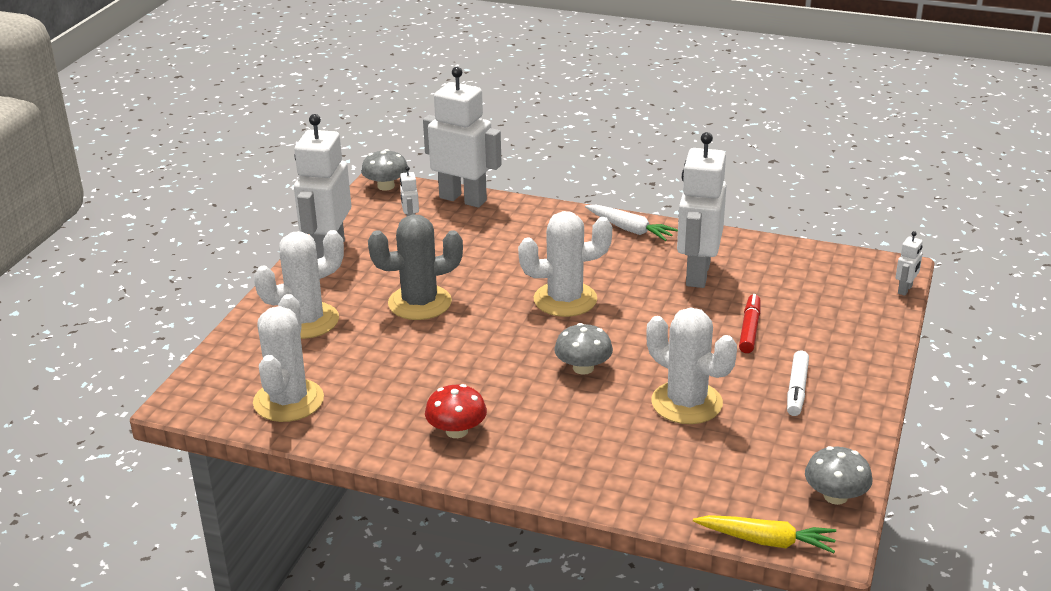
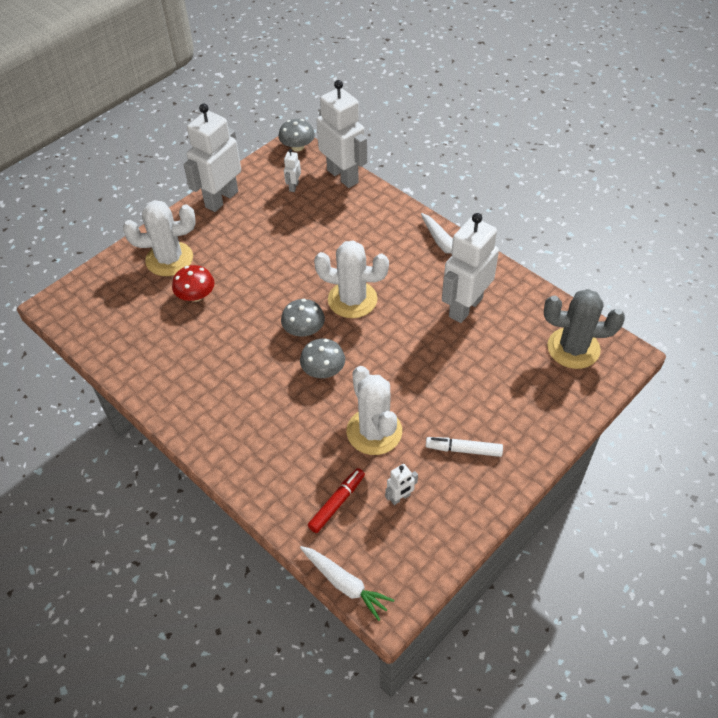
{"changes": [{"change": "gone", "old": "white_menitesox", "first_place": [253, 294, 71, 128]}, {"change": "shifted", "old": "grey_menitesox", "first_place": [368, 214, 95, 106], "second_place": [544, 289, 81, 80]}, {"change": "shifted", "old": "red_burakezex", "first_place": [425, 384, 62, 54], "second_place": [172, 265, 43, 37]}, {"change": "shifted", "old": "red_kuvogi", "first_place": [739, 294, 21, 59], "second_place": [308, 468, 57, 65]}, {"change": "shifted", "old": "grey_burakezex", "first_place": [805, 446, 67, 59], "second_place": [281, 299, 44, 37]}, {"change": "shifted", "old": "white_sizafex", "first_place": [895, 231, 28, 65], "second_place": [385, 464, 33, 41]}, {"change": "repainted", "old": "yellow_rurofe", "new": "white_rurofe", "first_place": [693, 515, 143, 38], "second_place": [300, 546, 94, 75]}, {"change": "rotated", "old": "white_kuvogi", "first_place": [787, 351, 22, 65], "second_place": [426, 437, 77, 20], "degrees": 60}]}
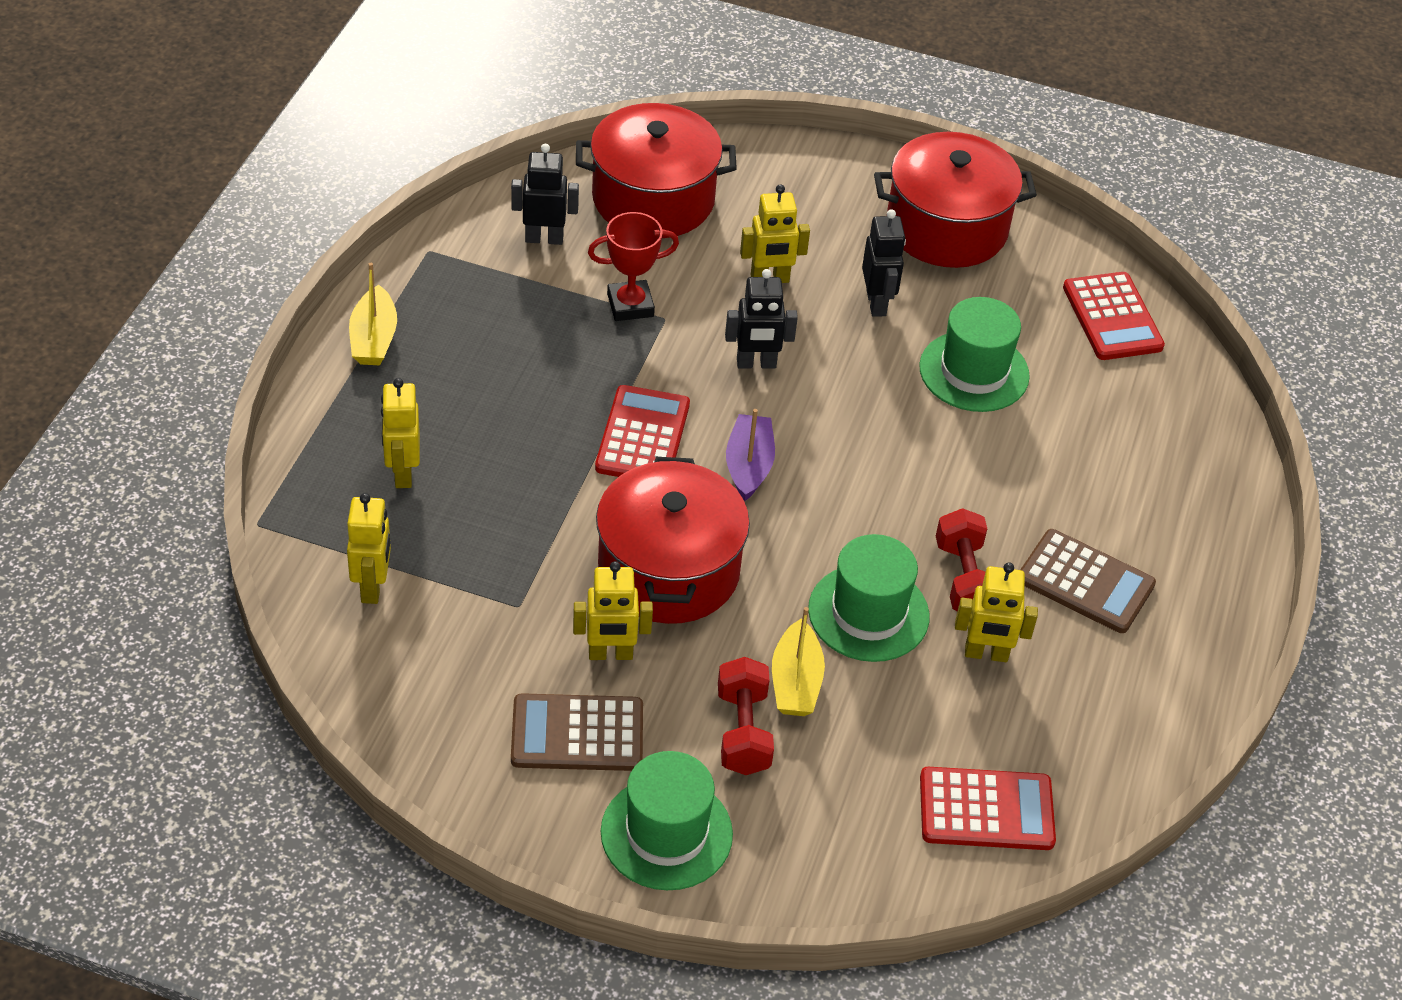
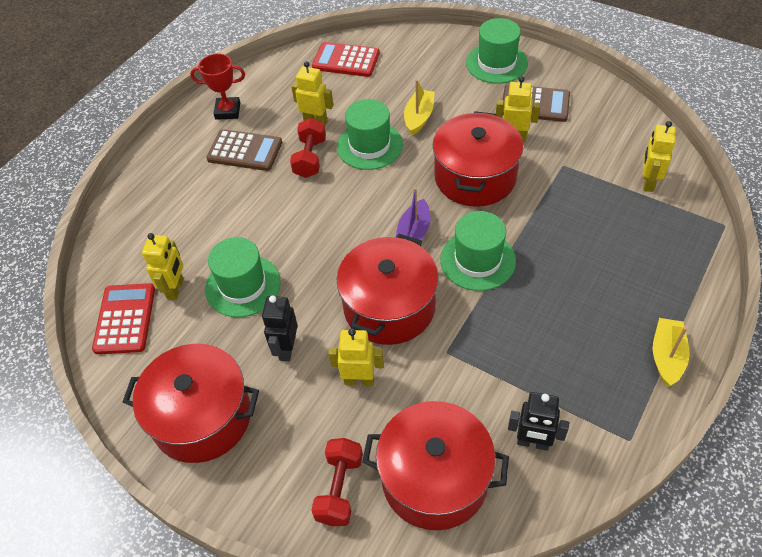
{"changes": [{"change": "shifted", "old": "yellow_sizafex", "first_place": [381, 378, 39, 110], "second_place": [142, 233, 42, 67]}, {"change": "shifted", "old": "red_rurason", "first_place": [588, 212, 91, 109], "second_place": [190, 53, 55, 67]}, {"change": "shifted", "old": "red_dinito", "first_place": [718, 657, 56, 118], "second_place": [311, 438, 52, 88]}, {"change": "swapped", "old": "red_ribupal", "new": "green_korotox", "first_place": [595, 385, 95, 92], "second_place": [440, 211, 76, 80]}, {"change": "swapped", "old": "black_sizafex", "new": "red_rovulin", "first_place": [725, 269, 73, 99], "second_place": [337, 234, 102, 111]}, {"change": "rotated", "old": "brown_ribupal", "first_place": [1020, 529, 136, 104], "second_place": [206, 129, 76, 42], "degrees": 150}]}
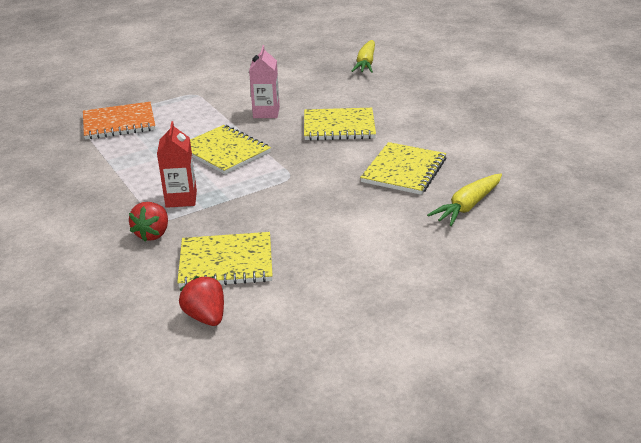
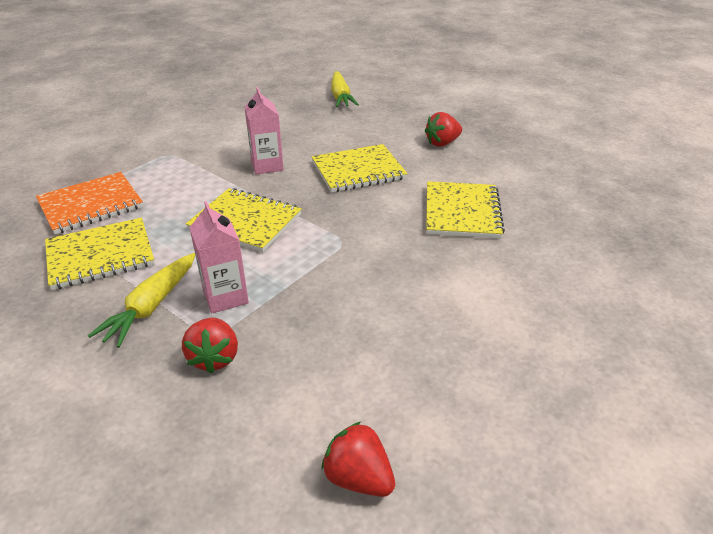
{"changes": [{"change": "new", "new": "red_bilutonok", "second_place": [425, 112, 37, 35]}, {"change": "shifted", "old": "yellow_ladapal", "first_place": [177, 232, 96, 56], "second_place": [45, 218, 110, 72]}, {"change": "shifted", "old": "yellow_rurofe", "first_place": [427, 174, 75, 52], "second_place": [88, 253, 107, 95]}, {"change": "repainted", "old": "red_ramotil", "new": "pink_ramotil", "first_place": [157, 121, 40, 87], "second_place": [189, 201, 60, 112]}]}
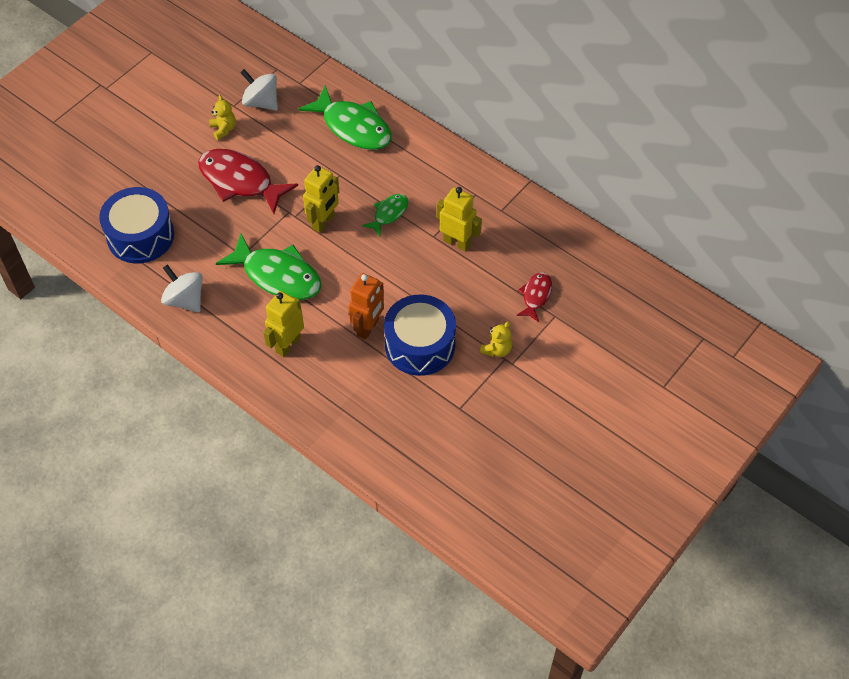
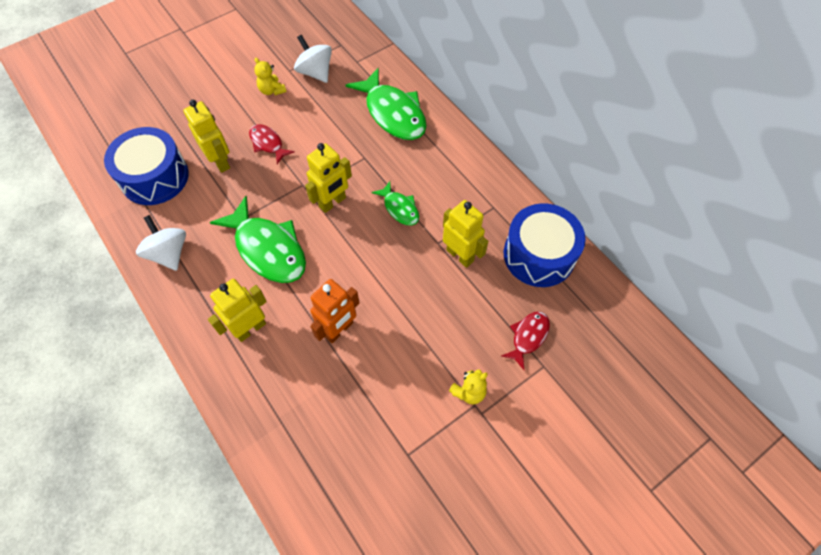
{"changes": [{"change": "new", "new": "yellow_sizafex", "second_place": [183, 100, 47, 73]}, {"change": "shifted", "old": "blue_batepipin", "first_place": [384, 295, 72, 81], "second_place": [504, 203, 82, 84]}, {"change": "rotated", "old": "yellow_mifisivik", "first_place": [209, 95, 27, 45], "second_place": [254, 58, 33, 37], "degrees": 150}, {"change": "rotated", "old": "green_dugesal", "first_place": [362, 194, 46, 42], "second_place": [372, 181, 47, 44], "degrees": 90}, {"change": "scaled", "old": "red_dugesal", "first_place": [198, 149, 100, 65], "second_place": [249, 124, 46, 40], "factor": 0.52}]}
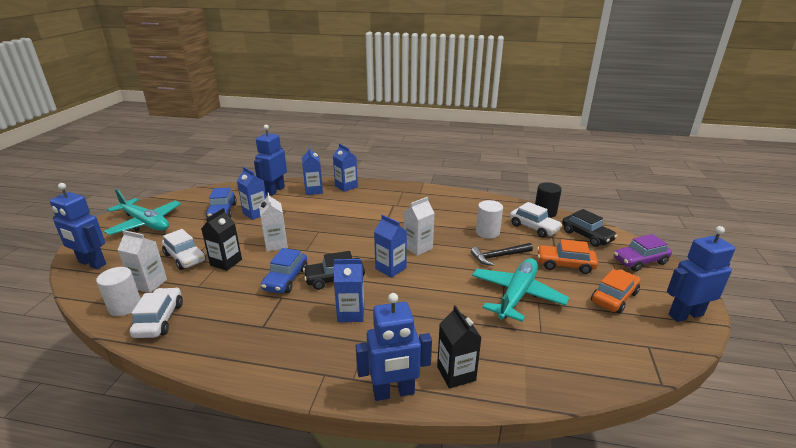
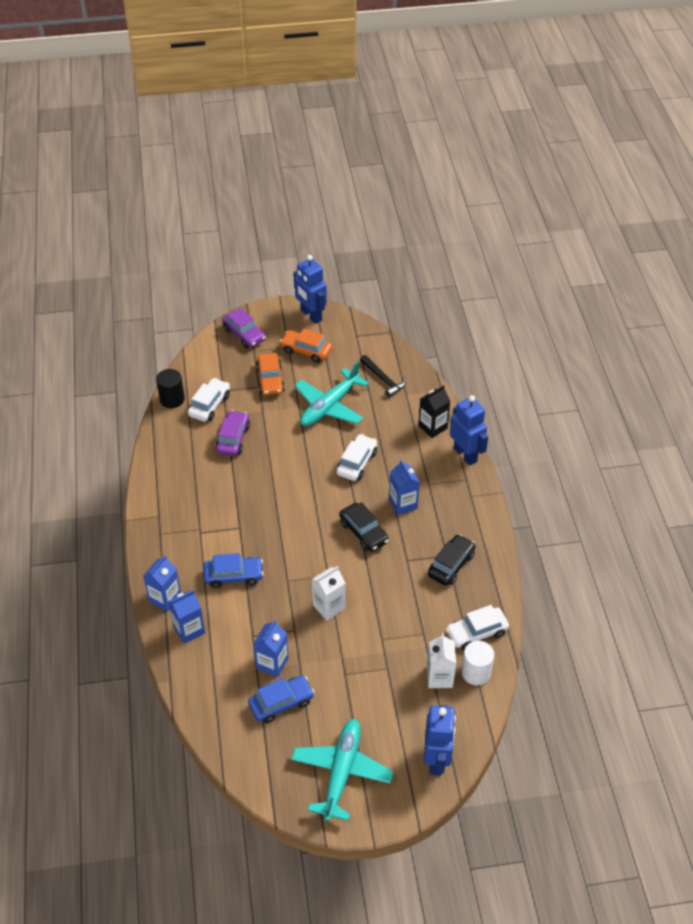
{"changes": [{"change": "gone", "old": "black_ramotil", "first_place": [201, 208, 41, 63]}, {"change": "gone", "old": "blue_sizafex", "first_place": [254, 125, 33, 71]}, {"change": "gone", "old": "blue_ramotil", "first_place": [374, 215, 33, 63]}, {"change": "gone", "old": "white_ramotil", "first_place": [404, 197, 30, 59]}, {"change": "shifted", "old": "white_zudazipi", "first_place": [162, 229, 44, 41], "second_place": [336, 434, 41, 47]}, {"change": "shifted", "old": "blue_zudazipi", "first_place": [261, 248, 46, 45], "second_place": [203, 553, 61, 35]}, {"change": "shifted", "old": "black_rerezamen", "first_place": [471, 243, 62, 23], "second_place": [360, 355, 46, 42]}, {"change": "shifted", "old": "black_zudazipi", "first_place": [562, 209, 55, 38], "second_place": [428, 534, 47, 52]}, {"change": "swapped", "old": "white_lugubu", "new": "purple_zudazipi", "first_place": [476, 200, 27, 39], "second_place": [215, 410, 35, 46]}, {"change": "rotated", "old": "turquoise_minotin", "first_place": [472, 258, 97, 64], "second_place": [295, 362, 74, 64], "degrees": -60}]}
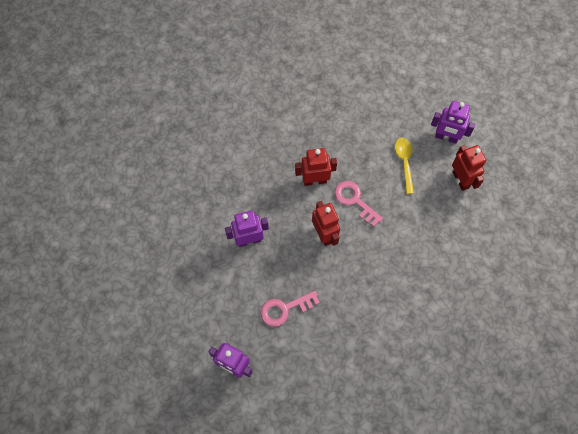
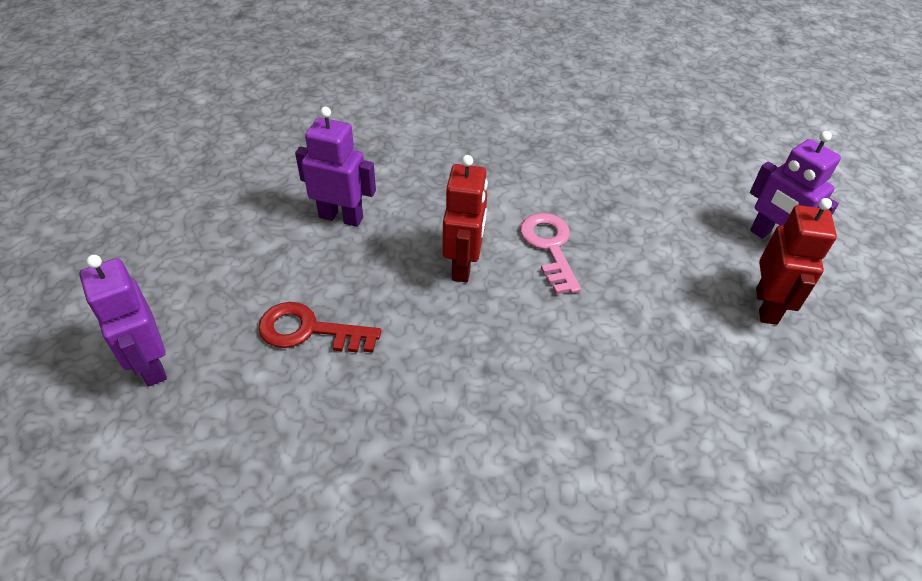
{"changes": [{"change": "gone", "old": "red_sizafex", "first_place": [295, 148, 42, 38]}, {"change": "gone", "old": "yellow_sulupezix", "first_place": [395, 138, 19, 56]}, {"change": "repainted", "old": "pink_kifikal", "new": "red_kifikal", "first_place": [260, 291, 60, 36], "second_place": [258, 302, 123, 51]}]}
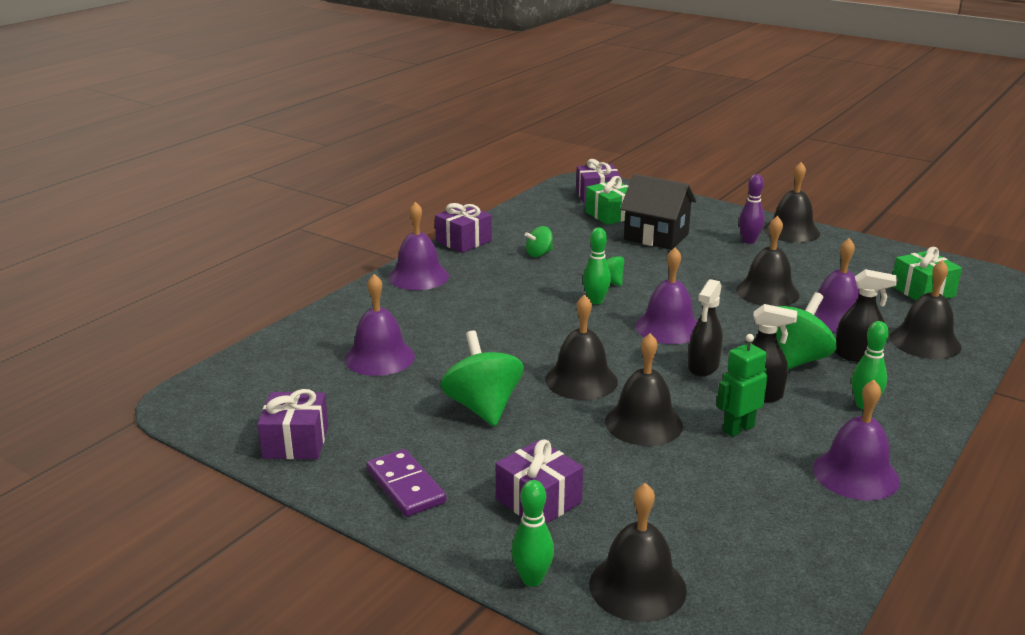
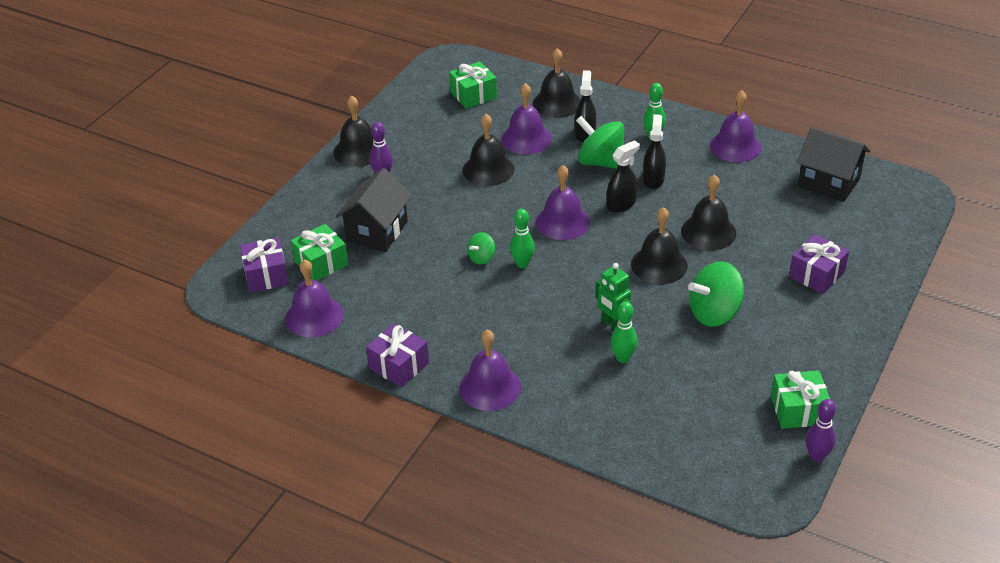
{"changes": [{"change": "gone", "old": "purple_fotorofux", "first_place": [366, 449, 80, 68]}, {"change": "gone", "old": "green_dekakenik", "first_place": [525, 226, 28, 31]}, {"change": "gone", "old": "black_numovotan", "first_place": [589, 483, 98, 139]}, {"change": "new", "new": "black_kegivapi", "second_place": [797, 127, 73, 75]}, {"change": "new", "new": "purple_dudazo", "second_place": [806, 399, 30, 63]}, {"change": "shifted", "old": "purple_numovotan", "first_place": [345, 274, 70, 102], "second_place": [285, 259, 59, 79]}, {"change": "shifted", "old": "green_dudazo", "first_place": [511, 480, 43, 107], "second_place": [610, 302, 27, 61]}, {"change": "shifted", "old": "green_sizafex", "first_place": [717, 334, 50, 103], "second_place": [595, 263, 36, 66]}, {"change": "repainted", "old": "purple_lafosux", "new": "green_lafosux", "first_place": [257, 389, 71, 70], "second_place": [771, 370, 59, 59]}, {"change": "rotated", "old": "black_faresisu", "first_place": [688, 279, 35, 97], "second_place": [607, 140, 33, 73], "degrees": -60}]}
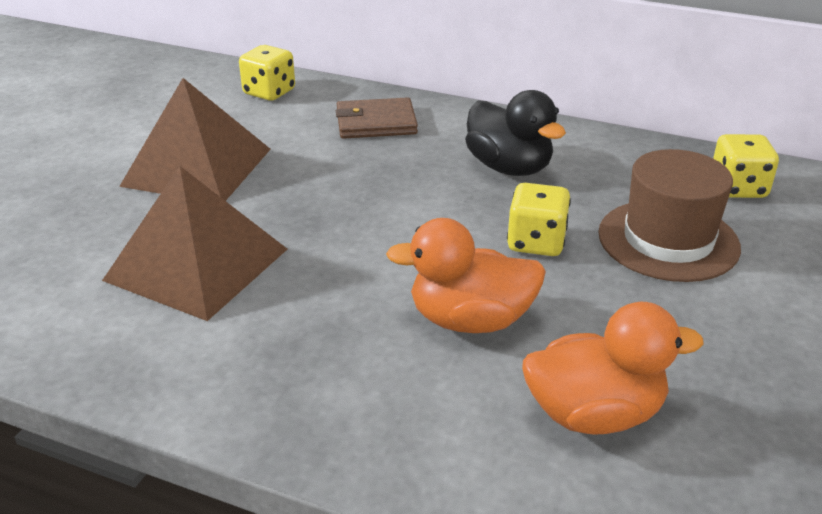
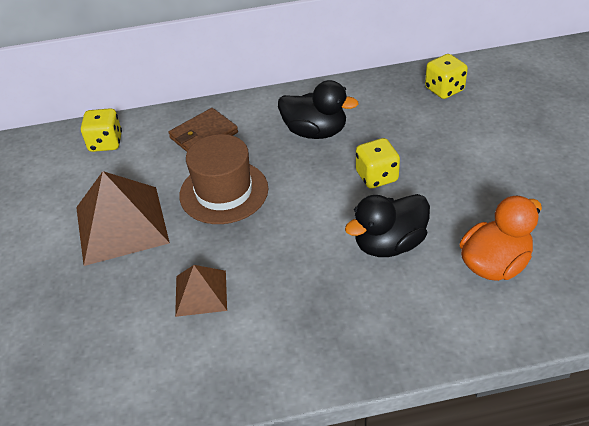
{"changes": [{"change": "shifted", "old": "brown_korotox", "first_place": [598, 149, 143, 133], "second_place": [179, 134, 89, 90]}, {"change": "repainted", "old": "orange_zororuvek", "new": "black_zororuvek", "first_place": [386, 218, 160, 115], "second_place": [345, 194, 85, 63]}, {"change": "scaled", "old": "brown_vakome", "first_place": [102, 166, 185, 155], "second_place": [175, 265, 52, 52], "factor": 0.55}]}
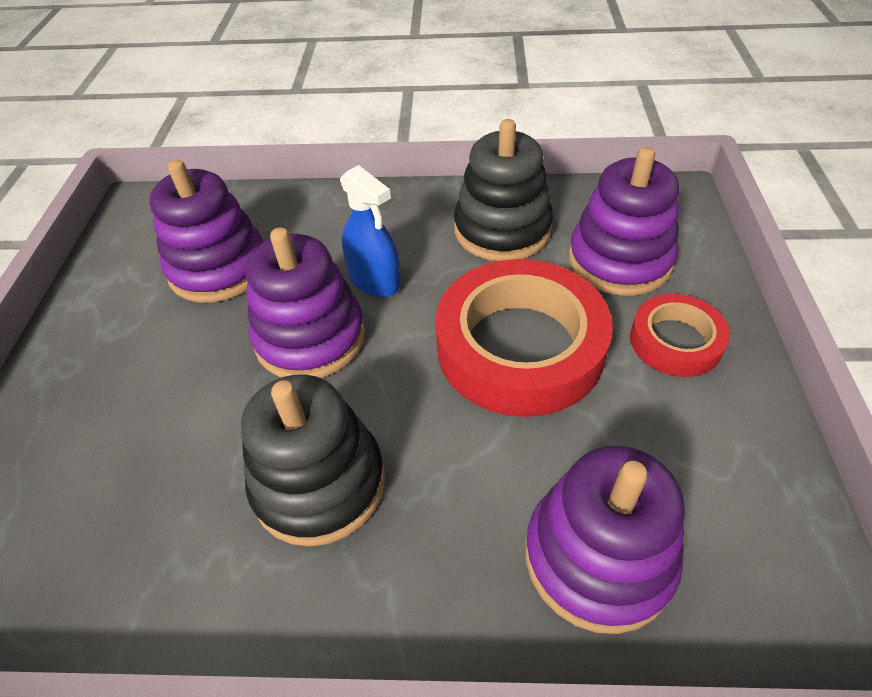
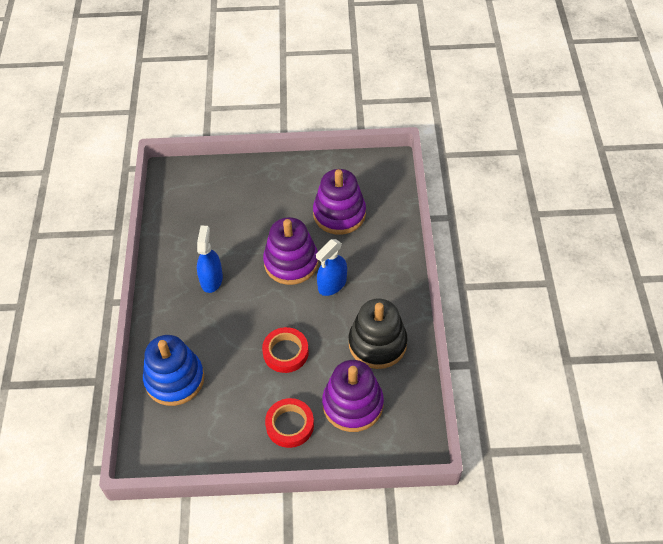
{"changes": [{"change": "swapped", "old": "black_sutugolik", "new": "blue_faresisu", "first_place": [241, 375, 144, 172], "second_place": [197, 226, 26, 67]}, {"change": "repainted", "old": "purple_sutugolik", "new": "blue_sutugolik", "first_place": [525, 445, 160, 189], "second_place": [143, 335, 61, 71]}, {"change": "scaled", "old": "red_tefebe", "first_place": [435, 259, 178, 158], "second_place": [262, 327, 47, 46], "factor": 0.53}]}
